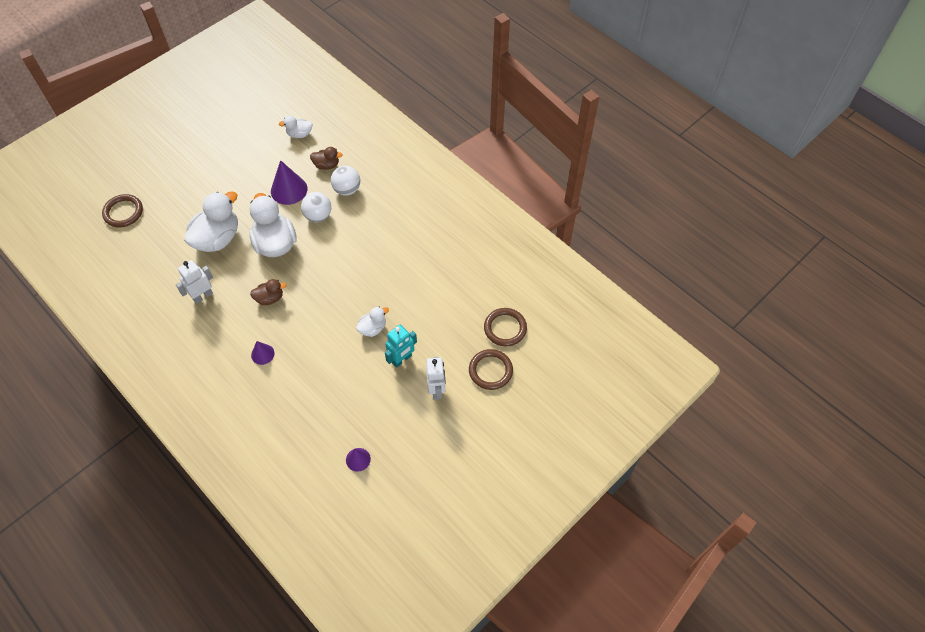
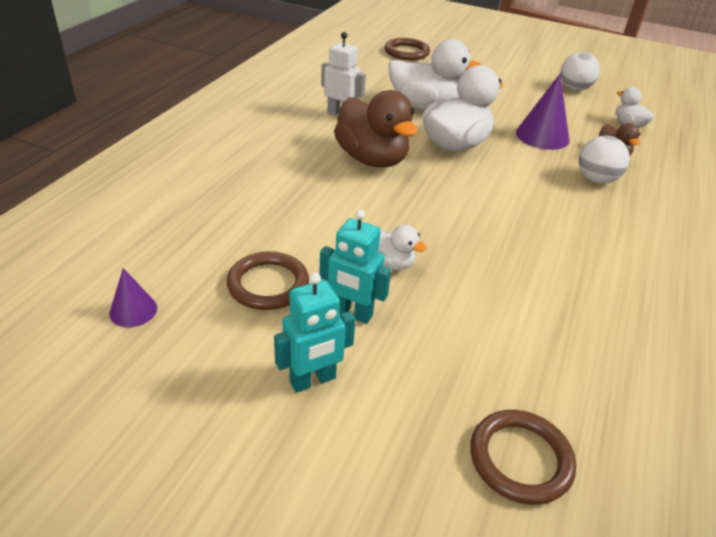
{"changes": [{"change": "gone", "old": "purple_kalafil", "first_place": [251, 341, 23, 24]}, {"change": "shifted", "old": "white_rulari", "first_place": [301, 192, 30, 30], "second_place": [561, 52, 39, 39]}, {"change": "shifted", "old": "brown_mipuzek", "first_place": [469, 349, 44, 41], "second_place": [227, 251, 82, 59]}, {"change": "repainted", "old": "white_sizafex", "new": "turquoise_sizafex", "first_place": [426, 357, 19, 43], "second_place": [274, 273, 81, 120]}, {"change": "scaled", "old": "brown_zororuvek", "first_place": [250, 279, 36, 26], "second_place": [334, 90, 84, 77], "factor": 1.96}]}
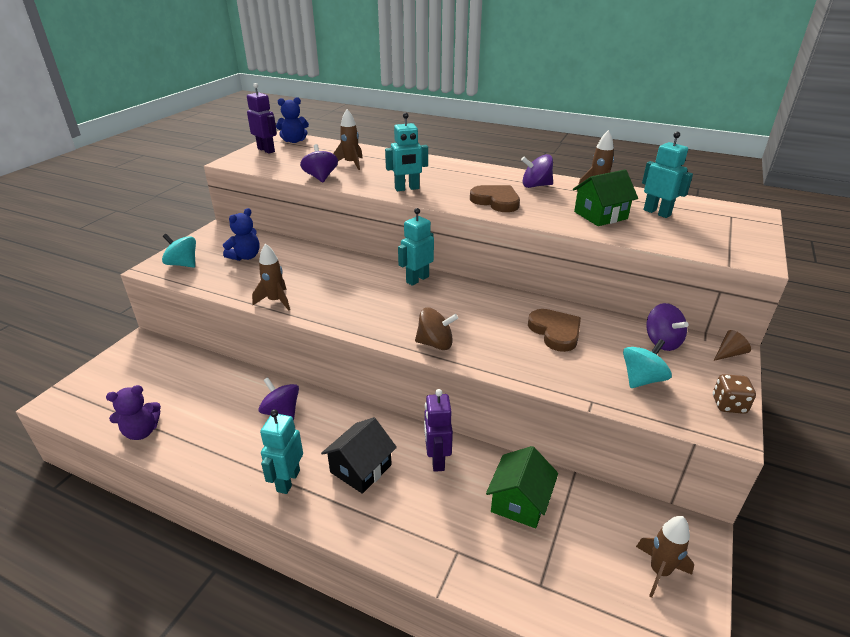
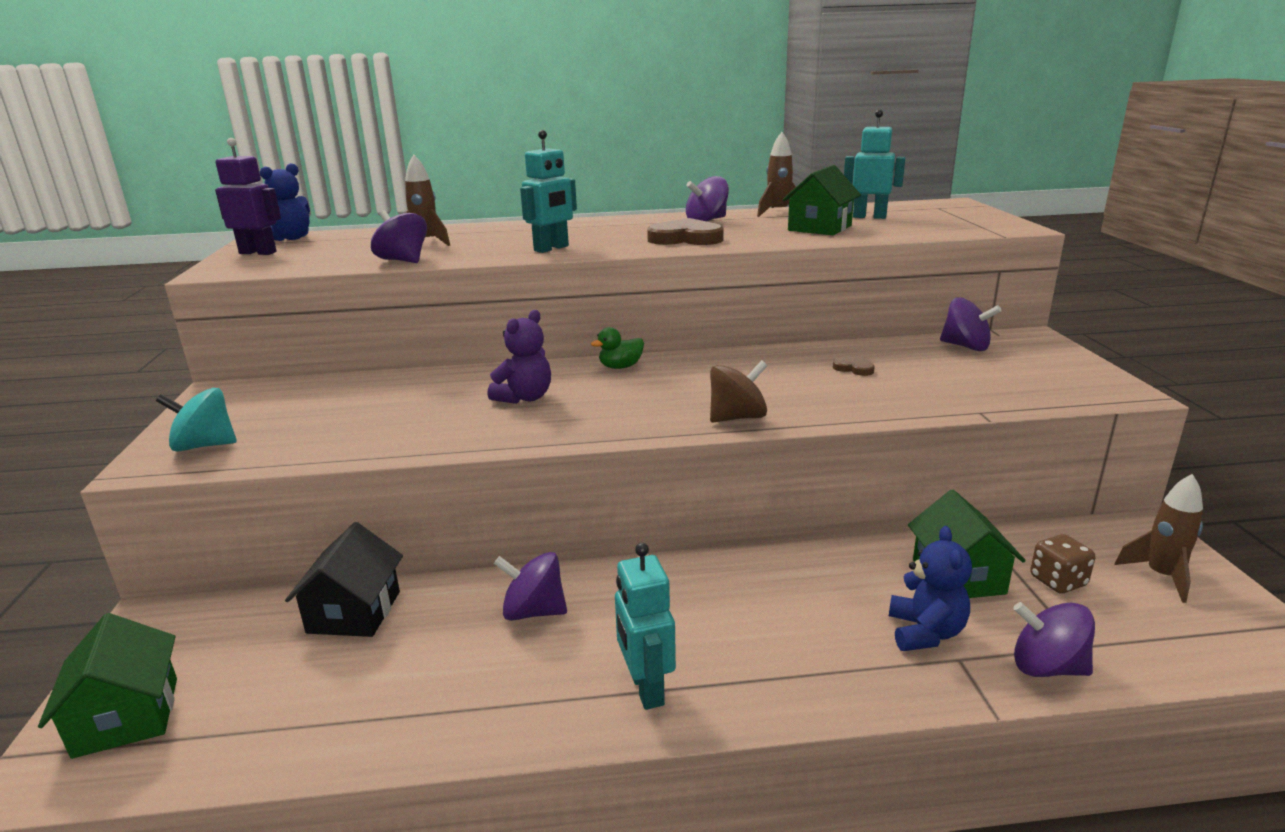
{"changes": [{"change": "gone", "old": "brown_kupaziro", "first_place": [252, 243, 38, 68]}, {"change": "gone", "old": "purple_sizafex", "first_place": [424, 389, 29, 83]}, {"change": "gone", "old": "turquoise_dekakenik", "first_place": [623, 339, 49, 49]}, {"change": "gone", "old": "brown_kalafil", "first_place": [714, 330, 37, 31]}, {"change": "new", "new": "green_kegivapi", "second_place": [38, 613, 139, 146]}, {"change": "new", "new": "purple_dekakenik", "second_place": [1013, 602, 82, 75]}, {"change": "shifted", "old": "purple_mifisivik", "first_place": [106, 385, 55, 55], "second_place": [487, 310, 64, 94]}, {"change": "shifted", "old": "blue_mifisivik", "first_place": [223, 208, 37, 53], "second_place": [889, 526, 83, 125]}, {"change": "shifted", "old": "black_kegivapi", "first_place": [321, 417, 76, 77], "second_place": [285, 522, 118, 115]}, {"change": "shifted", "old": "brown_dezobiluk", "first_place": [713, 374, 43, 40], "second_place": [1030, 534, 65, 59]}, {"change": "swapped", "old": "turquoise_sizafex", "new": "green_zororuvek", "first_place": [398, 208, 36, 78], "second_place": [591, 327, 53, 42]}, {"change": "scaled", "old": "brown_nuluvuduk", "first_place": [528, 309, 53, 43], "second_place": [833, 356, 42, 20], "factor": 0.5}]}
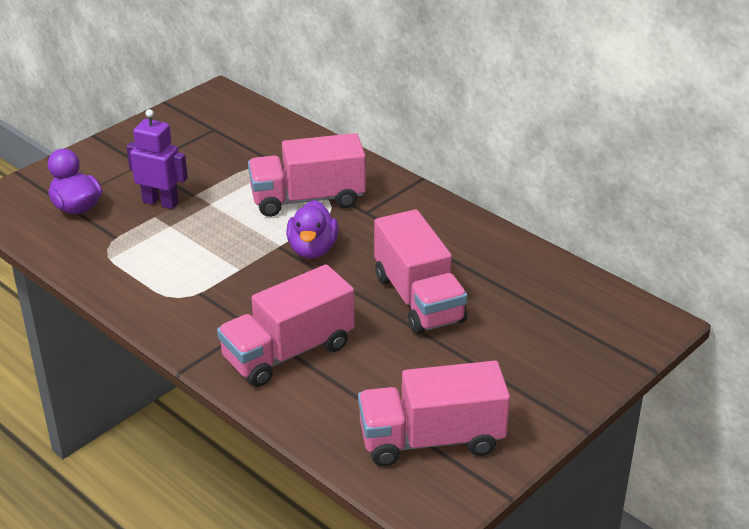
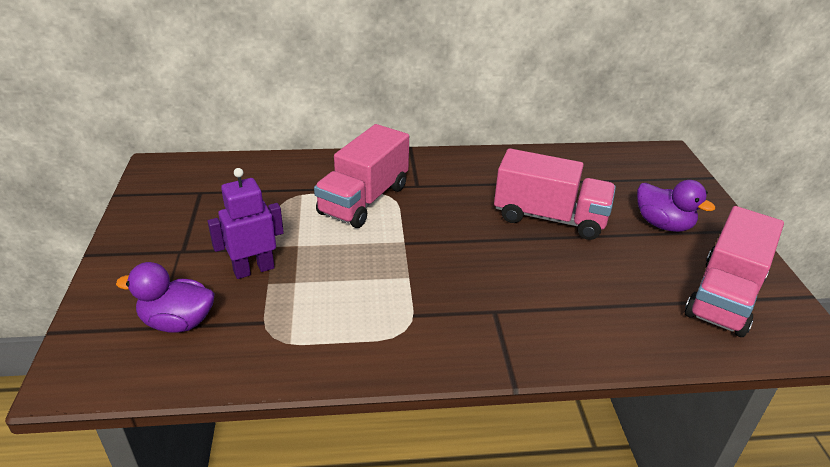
{"changes": [{"change": "gone", "old": "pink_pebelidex", "first_place": [217, 264, 138, 123]}, {"change": "shifted", "old": "purple_zororuvek", "first_place": [286, 200, 52, 59], "second_place": [637, 180, 79, 52]}]}
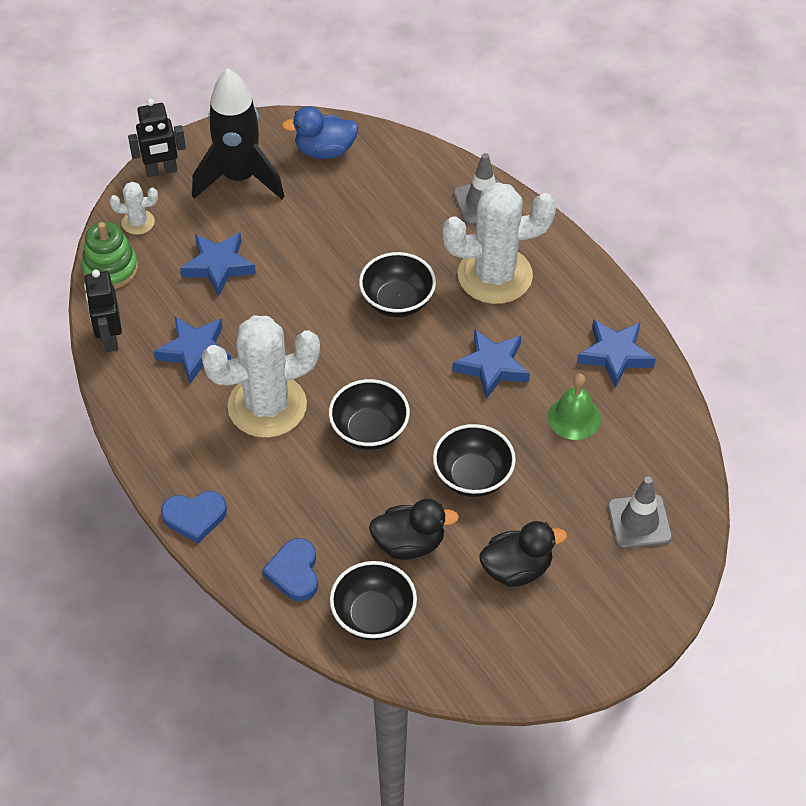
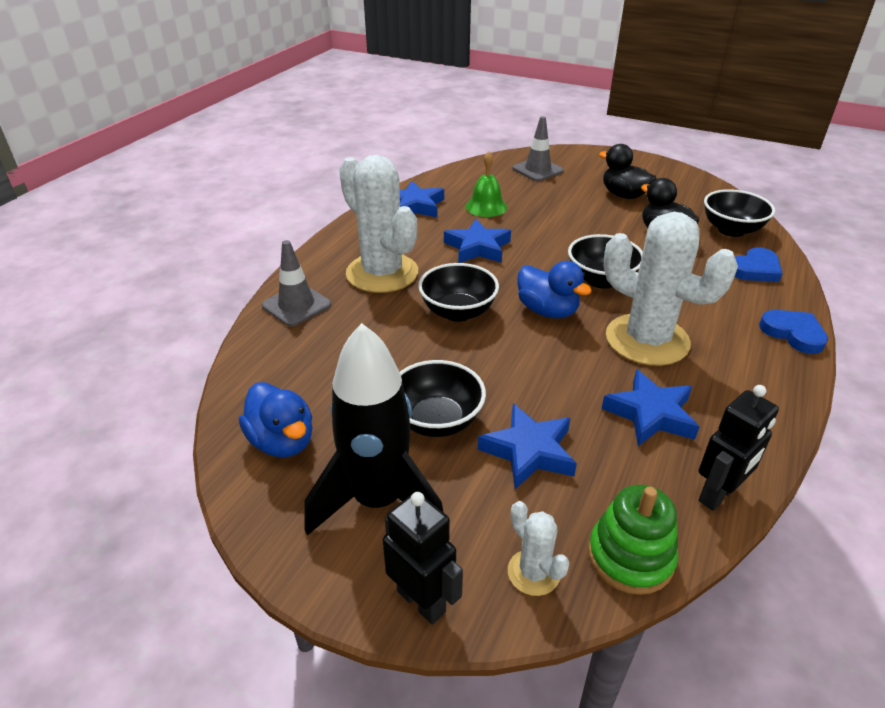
{"changes": [{"change": "new", "new": "blue_zororuvek", "second_place": [517, 261, 75, 57]}, {"change": "shifted", "old": "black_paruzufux", "first_place": [433, 424, 83, 73], "second_place": [400, 360, 86, 77]}]}
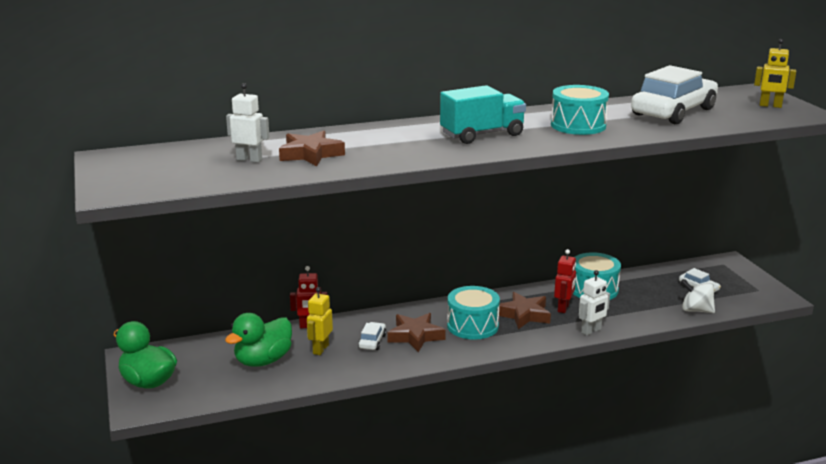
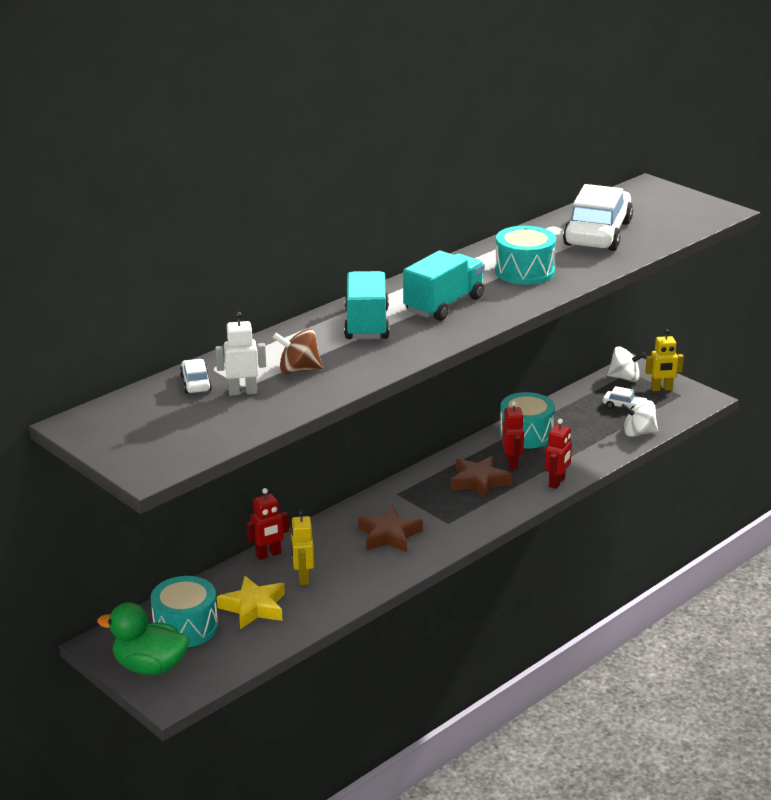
{"changes": [{"change": "new", "new": "turquoise_pebelidex", "second_place": [344, 271, 46, 68]}, {"change": "new", "new": "white_dekakenik", "second_place": [607, 347, 39, 35]}, {"change": "shifted", "old": "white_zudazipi", "first_place": [358, 322, 29, 28], "second_place": [180, 359, 32, 34]}, {"change": "shifted", "old": "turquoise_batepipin", "first_place": [447, 286, 53, 54], "second_place": [151, 576, 67, 71]}, {"change": "shifted", "old": "yellow_sizafex", "first_place": [754, 39, 42, 69], "second_place": [645, 329, 39, 62]}, {"change": "swapped", "old": "green_zororuvek", "new": "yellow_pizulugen", "first_place": [225, 313, 67, 54], "second_place": [217, 576, 68, 53]}, {"change": "swapped", "old": "brown_pizulugen", "new": "brown_dekakenik", "first_place": [279, 130, 66, 36], "second_place": [273, 329, 50, 45]}, {"change": "repainted", "old": "white_sizafex", "new": "red_sizafex", "first_place": [579, 270, 31, 66], "second_place": [545, 419, 27, 70]}]}
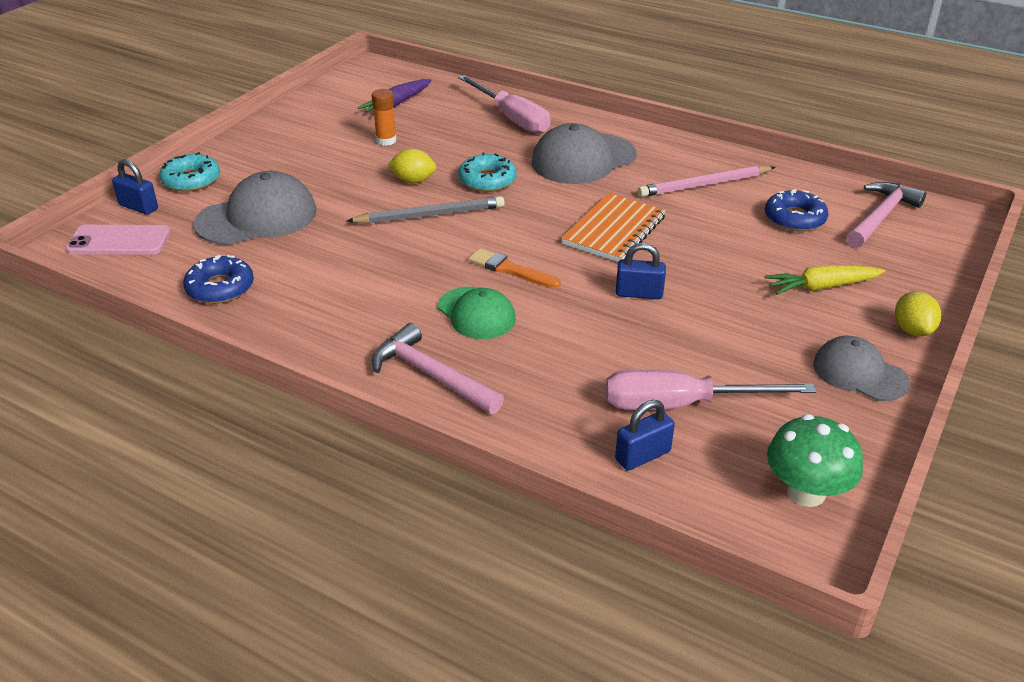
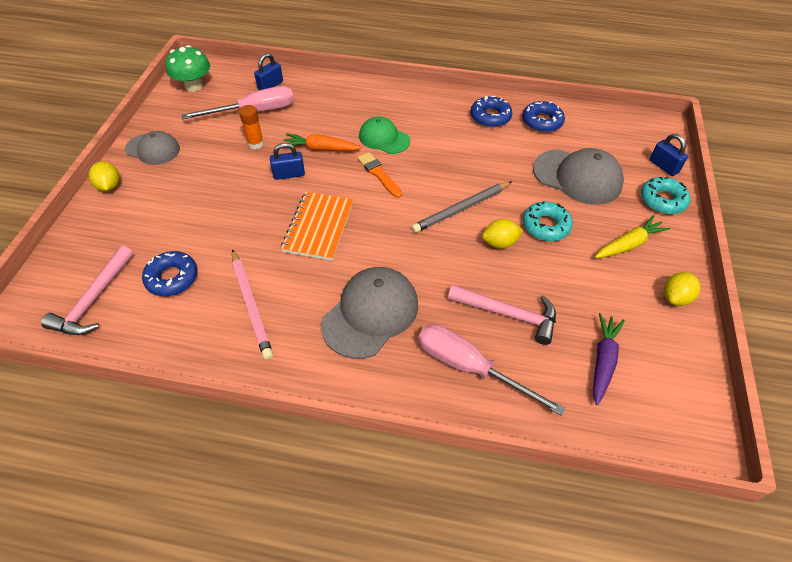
{"changes": [{"change": "gone", "old": "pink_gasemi", "first_place": [65, 225, 106, 30]}, {"change": "new", "new": "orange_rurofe", "second_place": [284, 133, 78, 18]}, {"change": "new", "new": "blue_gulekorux", "second_place": [470, 96, 42, 31]}, {"change": "new", "new": "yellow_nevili", "second_place": [664, 272, 37, 34]}, {"change": "shifted", "old": "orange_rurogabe", "first_place": [372, 89, 25, 57], "second_place": [239, 105, 25, 44]}, {"change": "shifted", "old": "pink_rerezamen", "first_place": [372, 323, 132, 91], "second_place": [448, 285, 108, 60]}, {"change": "shifted", "old": "turquoise_gulekorux", "first_place": [458, 152, 59, 40], "second_place": [523, 201, 50, 40]}, {"change": "shifted", "old": "yellow_rurofe", "first_place": [765, 265, 120, 30], "second_place": [595, 215, 75, 43]}, {"change": "rotated", "old": "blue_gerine", "first_place": [112, 159, 46, 56], "second_place": [650, 134, 38, 42], "degrees": 45}, {"change": "rotated", "old": "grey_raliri", "first_place": [193, 171, 124, 74], "second_place": [533, 148, 91, 57], "degrees": -105}, {"change": "rotated", "old": "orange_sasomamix", "first_place": [468, 248, 93, 40], "second_place": [357, 152, 45, 46], "degrees": -135}, {"change": "rotated", "old": "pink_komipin", "first_place": [638, 165, 138, 32], "second_place": [232, 249, 41, 111], "degrees": 105}]}
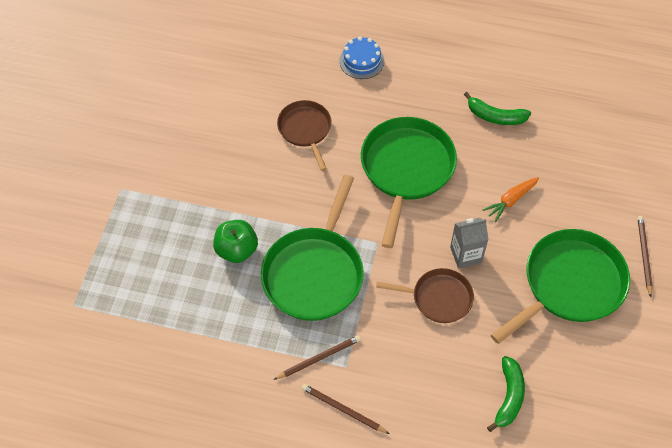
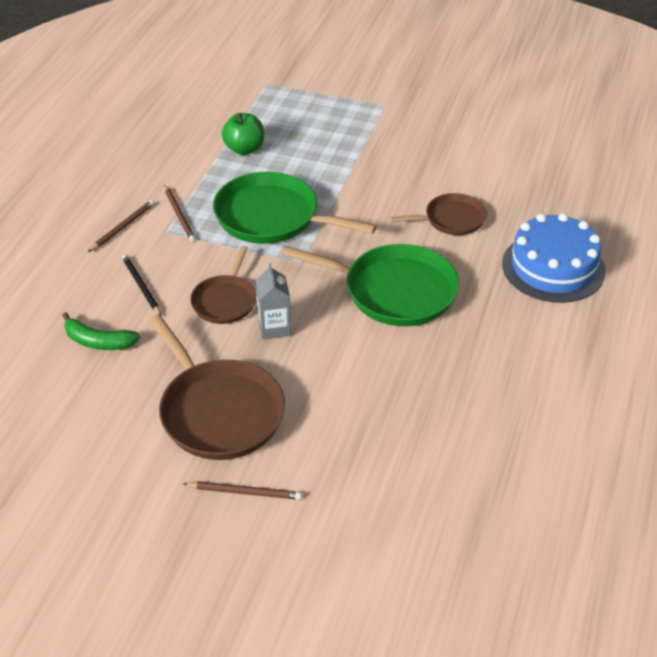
{"changes": [{"change": "gone", "old": "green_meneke", "first_place": [464, 92, 67, 33]}, {"change": "gone", "old": "orange_rurofe", "first_place": [483, 177, 56, 45]}, {"change": "new", "new": "black_komipin", "second_place": [122, 254, 39, 62]}, {"change": "shifted", "old": "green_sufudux", "first_place": [213, 220, 45, 43], "second_place": [222, 113, 42, 42]}, {"change": "repainted", "old": "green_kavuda", "new": "brown_kavuda", "first_place": [491, 229, 139, 115], "second_place": [149, 315, 136, 145]}, {"change": "scaled", "old": "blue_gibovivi", "first_place": [339, 37, 45, 42], "second_place": [502, 213, 104, 90], "factor": 1.86}]}
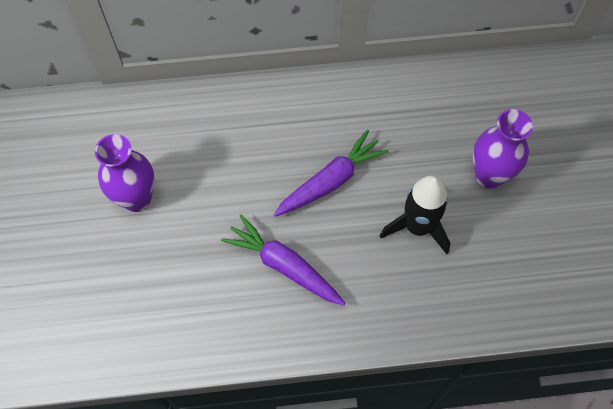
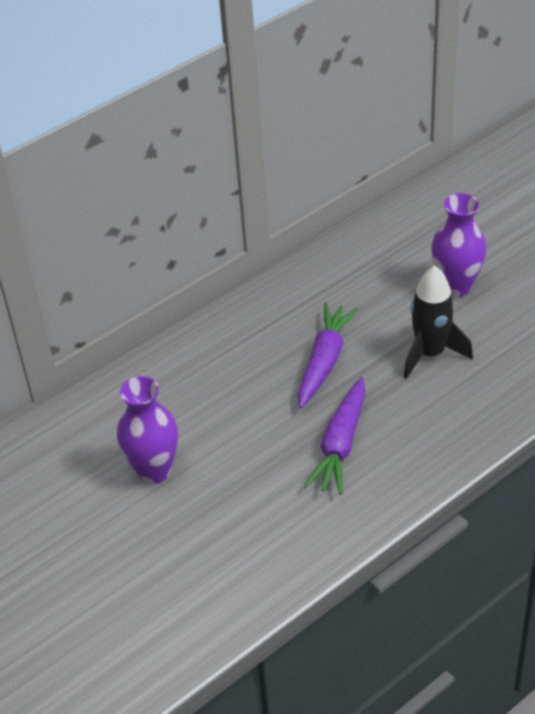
{"changes": [{"change": "rotated", "old": "purple_rurofe", "first_place": [221, 214, 125, 91], "second_place": [304, 377, 62, 118], "degrees": -75}]}
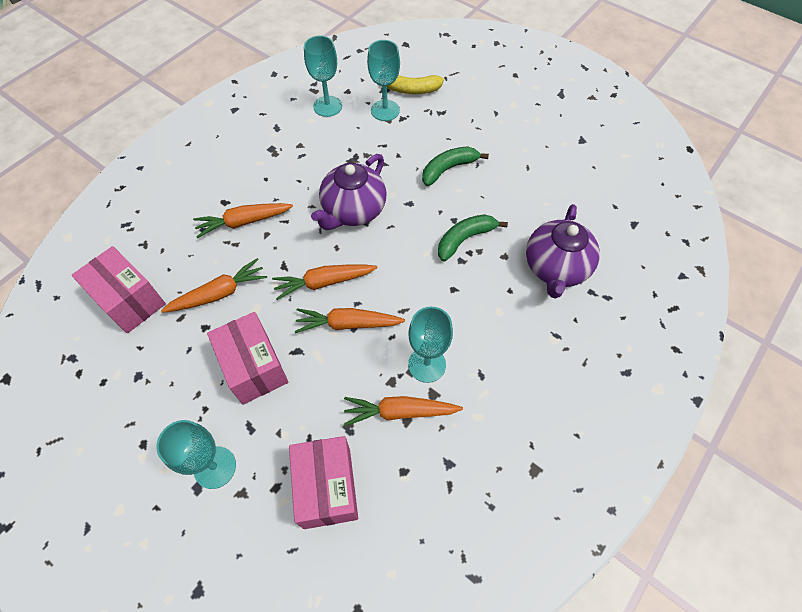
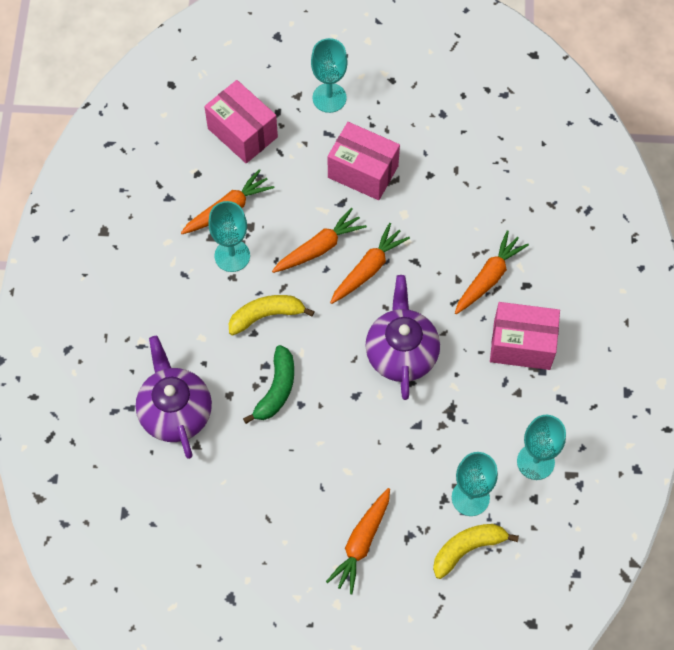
{"changes": [{"change": "gone", "old": "green_meneke", "first_place": [422, 146, 67, 40]}, {"change": "new", "new": "yellow_meneke", "second_place": [228, 295, 87, 41]}, {"change": "shifted", "old": "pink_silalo", "first_place": [72, 246, 94, 87], "second_place": [490, 302, 70, 68]}, {"change": "shifted", "old": "orange_rurofe", "first_place": [161, 258, 106, 55], "second_place": [326, 488, 64, 106]}]}
